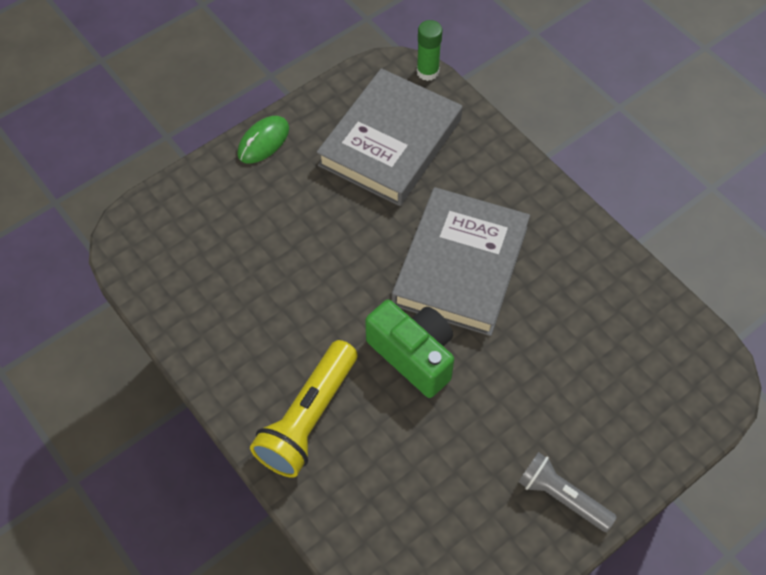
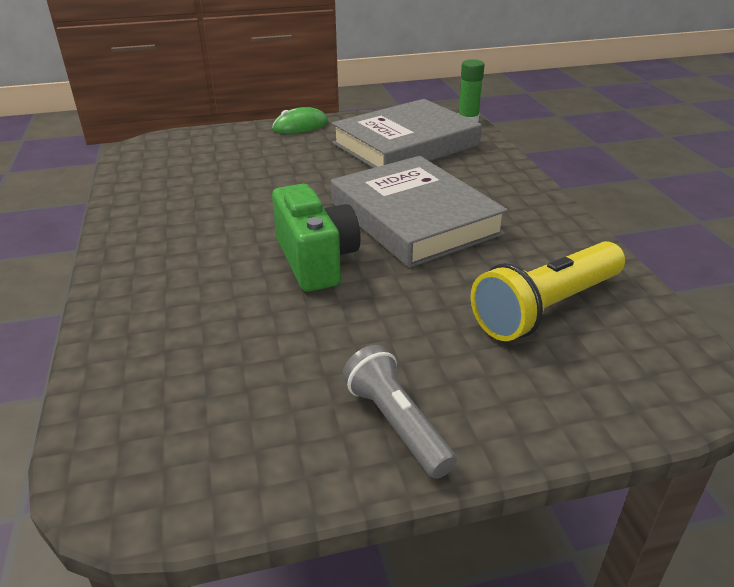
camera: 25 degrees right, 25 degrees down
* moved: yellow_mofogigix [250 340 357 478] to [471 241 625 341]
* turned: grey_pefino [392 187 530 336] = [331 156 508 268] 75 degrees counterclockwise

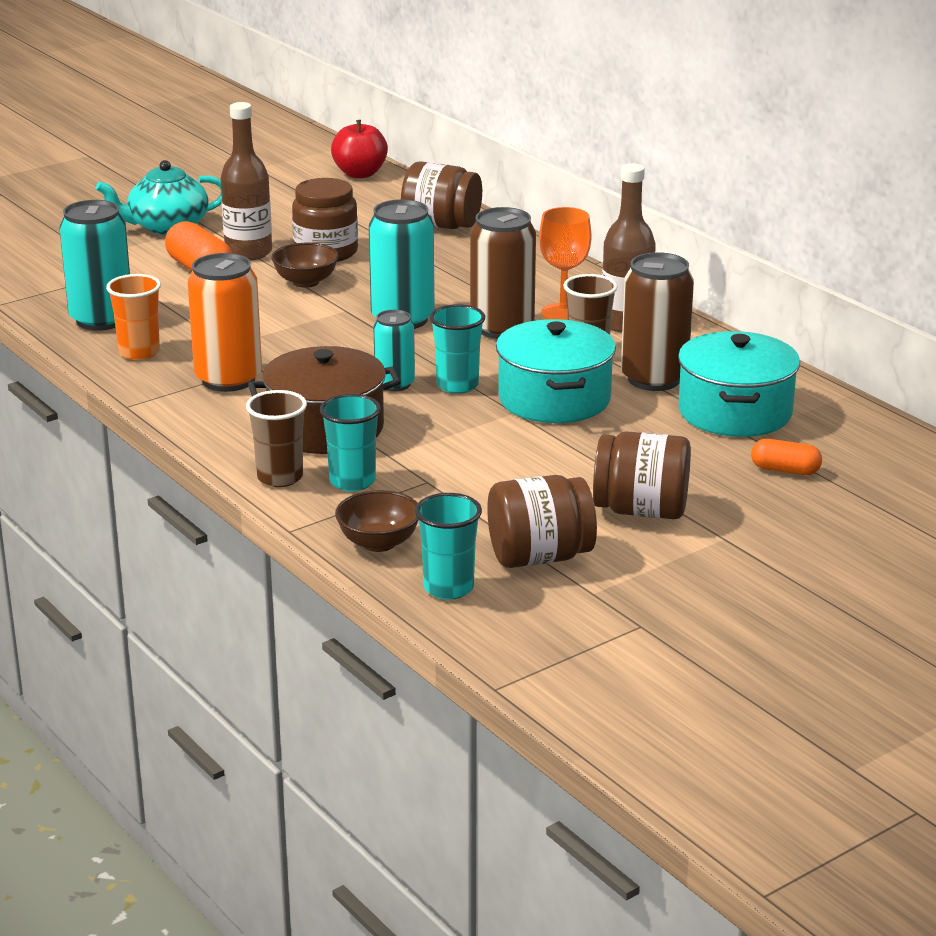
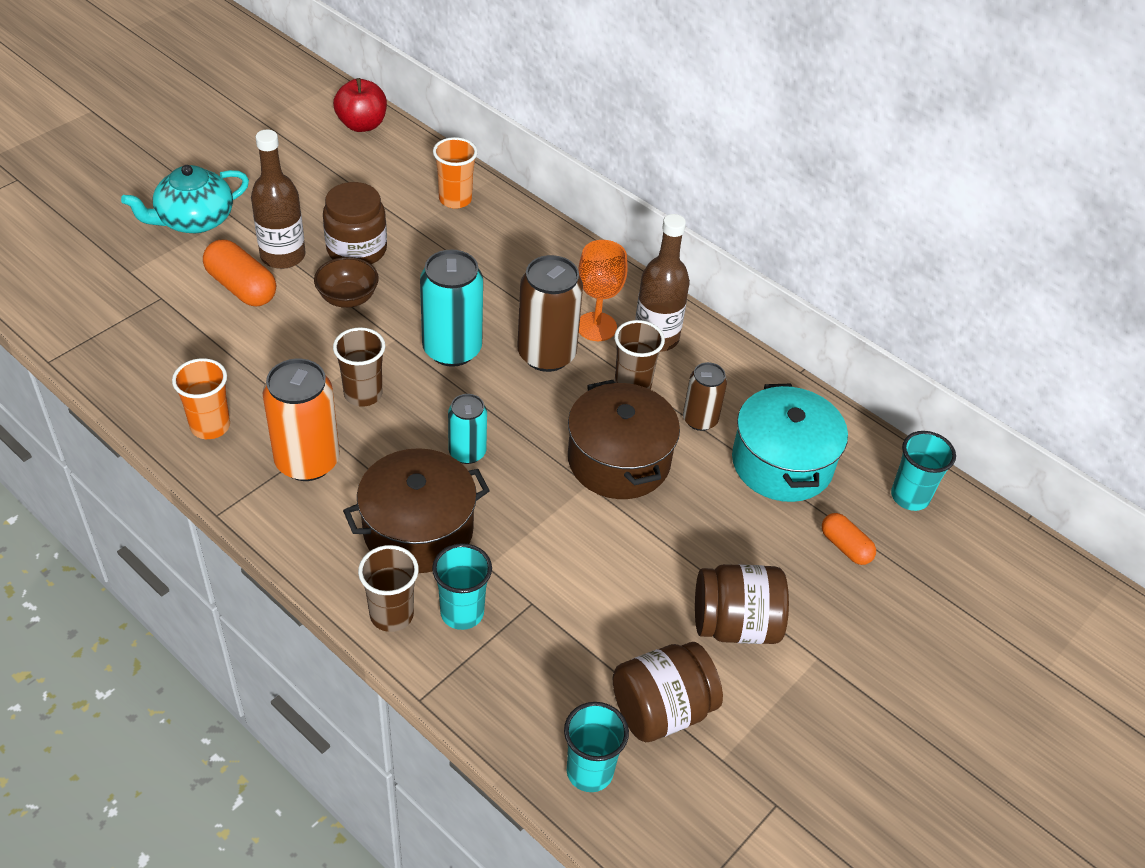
camera: 15 degrees left, 20 degrees up
* removed: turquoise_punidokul [59 200 130 331]
* removed: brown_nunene [335 490 418 552]
* replaced: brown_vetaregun [401 161 482 229] to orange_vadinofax [433 137 477 209]
* moved: turquoise_vadinofax [430 304 485 394] to [891 431 956 511]
* recoloured: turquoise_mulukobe [496 319 616 423] to brown_mulukobe [568 380 680 499]
* resized: brown_punidokul [621 252 694 391] = [683 362 727 431] x0.59
* turned: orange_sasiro [751 439 822 475] = [822 513 876 565] 45 degrees clockwise
* added: brown_vadinofax [333 327 385 407]

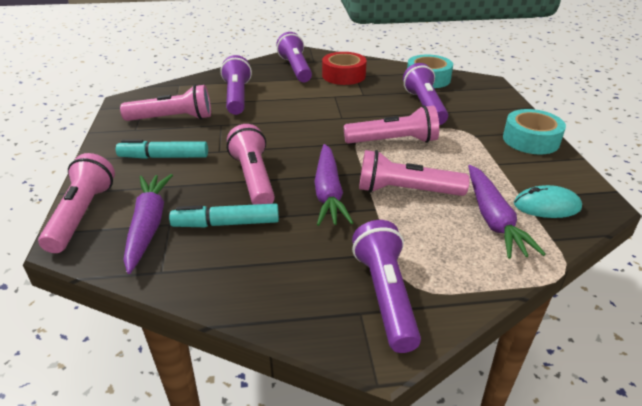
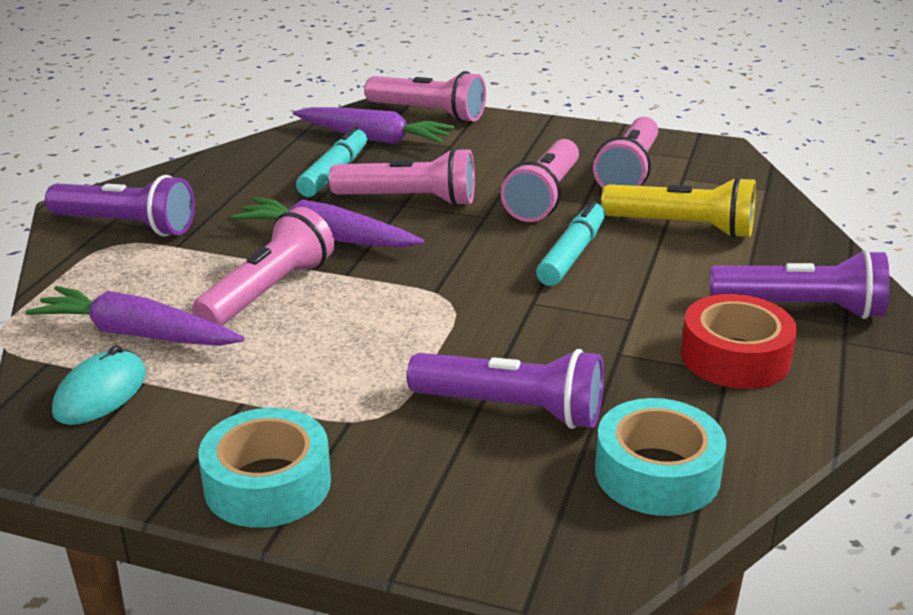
camera: 115 degrees right, 5 degrees down
* moved: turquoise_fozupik [116 140 208 159] to [536 201 606 286]
* recoloured: purple_mofogigix [220 55 252 115] to yellow_mofogigix [601 176 756 238]
* moved: pink_mofogigix [344 105 439 144] to [501 139 579 222]

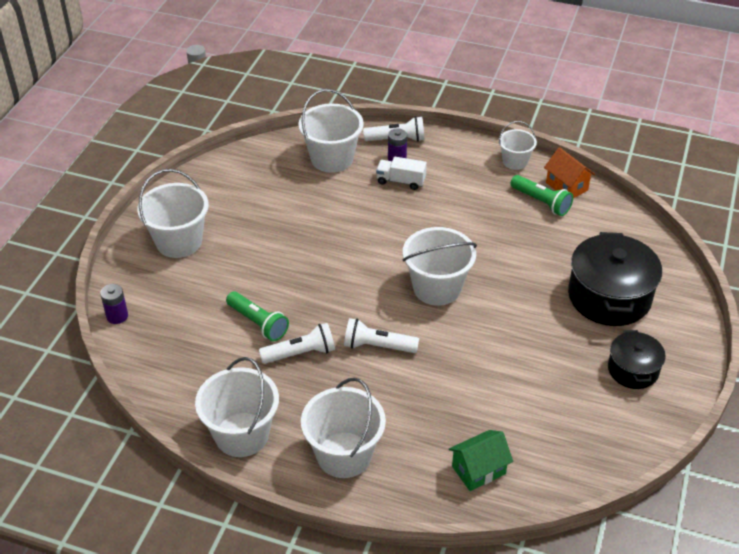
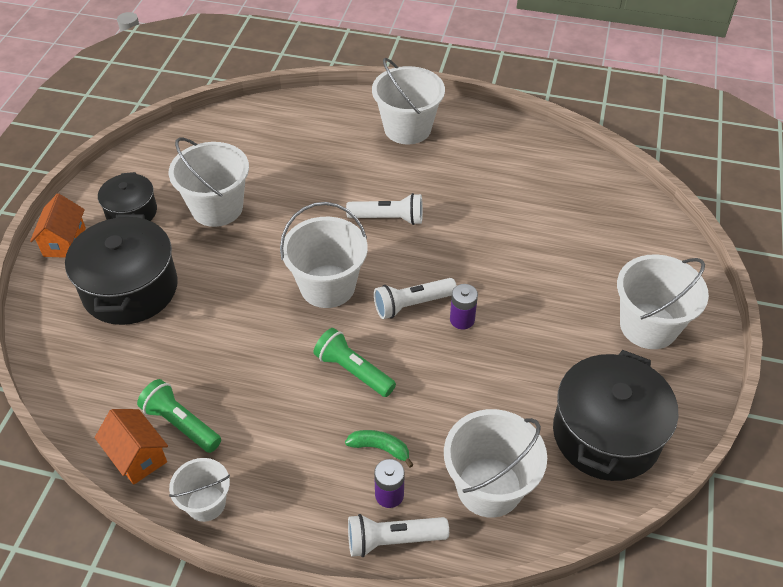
camera: 175 degrees right, 5 degrees up
* moved: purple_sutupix [100 284 128 324] to [450 284 478 329]
* moved: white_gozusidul [195 357 279 457] to [169 137 249 227]
* moved: green_mofogigix [226 292 289 341] to [314 328 396 397]
* moved: white_mofogigix [259 323 335 364] to [374 278 457 319]
* replaced: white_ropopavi [376 157 427 190] to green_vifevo [345 430 414 468]
* removed: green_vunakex [449 430 513 491]
* added: orange_vunakex [30 193 86 258]
* added: black_mulukobe [553 350 678 481]

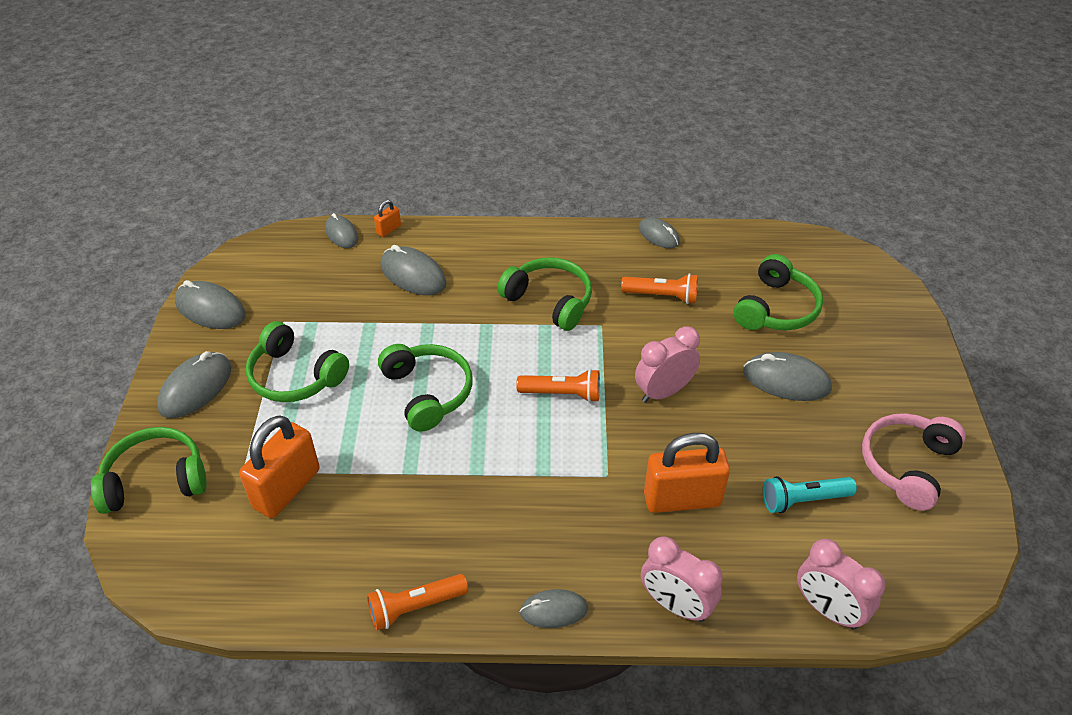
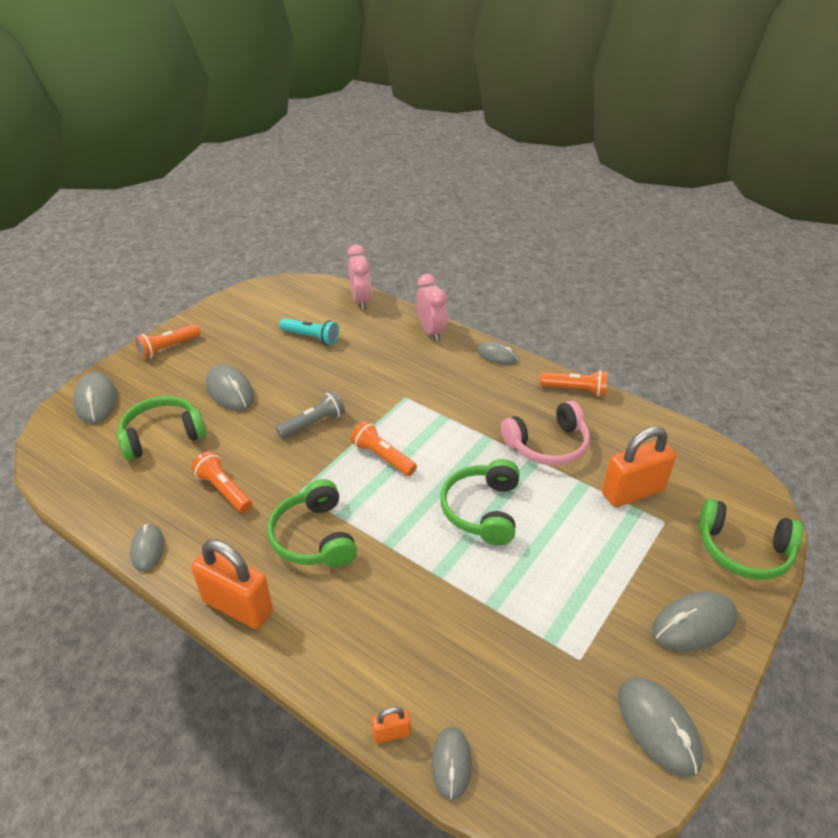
camera: 145 degrees left, 5 degrees down
* removed: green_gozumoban [245 321 349 402]
* moved: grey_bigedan [380 245 447 295] to [73 372 117 424]
* replaced: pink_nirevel [635 326 700 403] to grey_mofogigix [276 391 345 439]
* moved: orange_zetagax [644 433 730 513] to [191 539 273 629]
* moved: pink_gozumoban [862 413 966 511] to [501 401 590 466]
* added: orange_mofogigix [135 324 200 359]

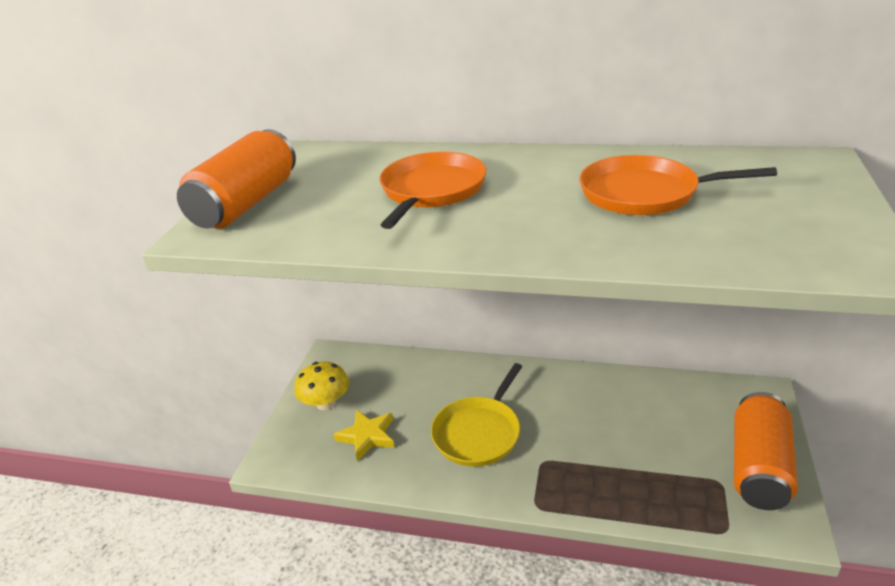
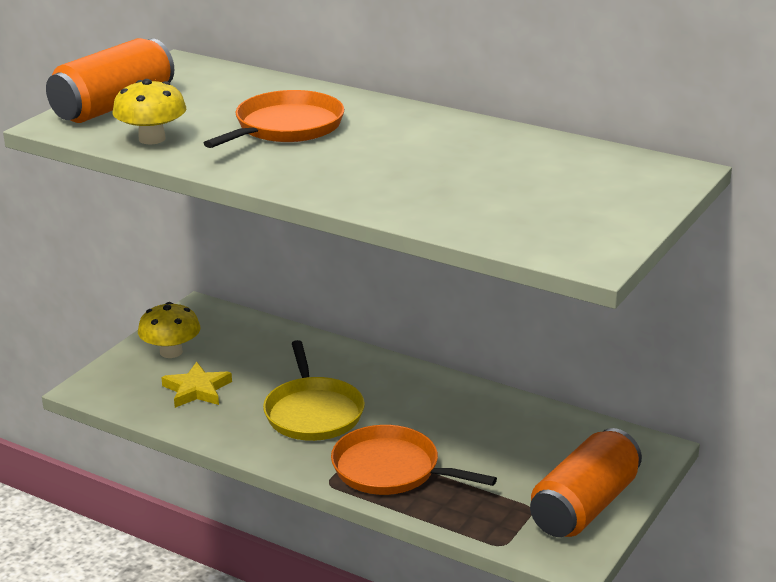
camera: 15 degrees right, 5 degrees down
* turned: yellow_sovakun [431 363 522 467] = [263 340 365 441] 60 degrees counterclockwise
* moved: orange_sovakun [579 155 777 215] to [331 425 497 495]
* added: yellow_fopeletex [112 79 186 144]

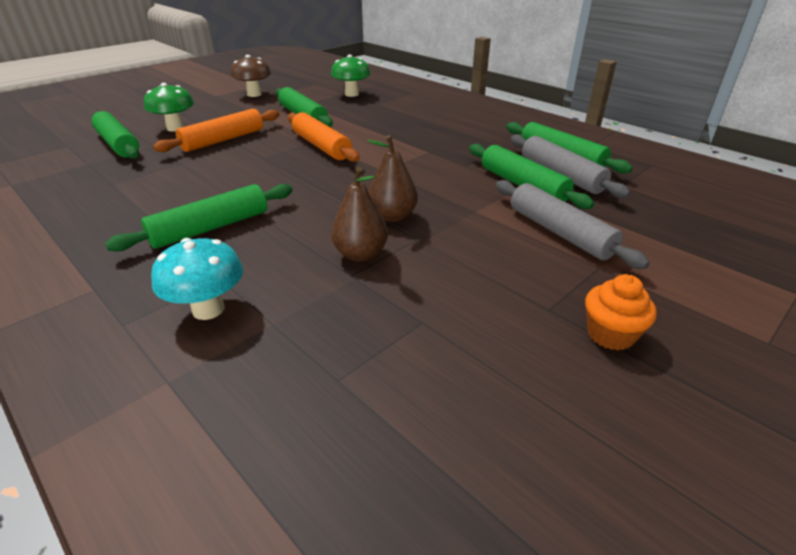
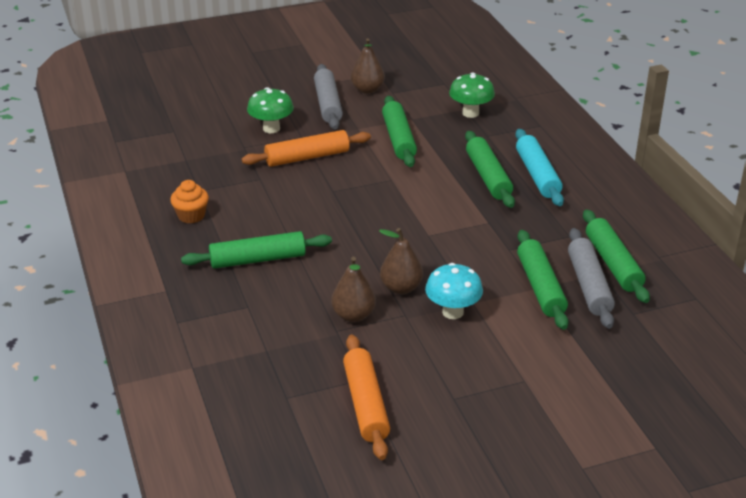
camera: 25 degrees right, 0 degrees up
* moved: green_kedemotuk [91 111 139 159] to [465 131 515 208]
* moved: turquoise_fopeletex [151 238 243 320] to [425 263 483 319]
* replaced: brown_fopeletex [231 55 271 97] to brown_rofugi [351 38 385 94]
* moved: orange_kedemotuk [288 112 360 162] to [343 335 390 460]
* moved: grey_kedemotuk [496 180 650 269] to [314 64 343 130]
* moved: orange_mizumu [585 274 657 350] to [170 180 209 223]
* added: turquoise_kedemotuk [515 129 564 206]

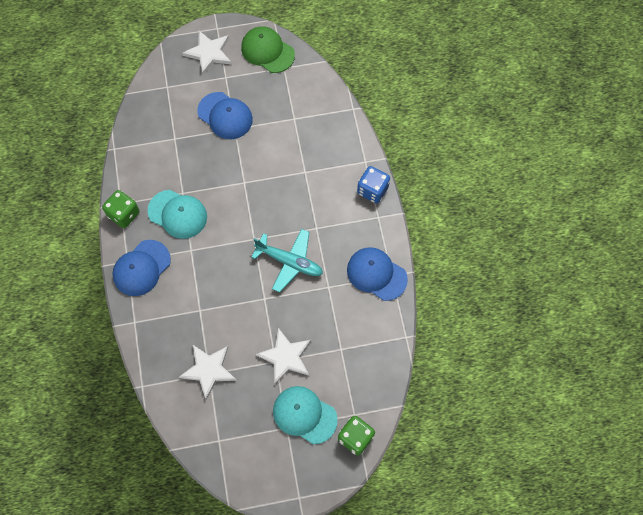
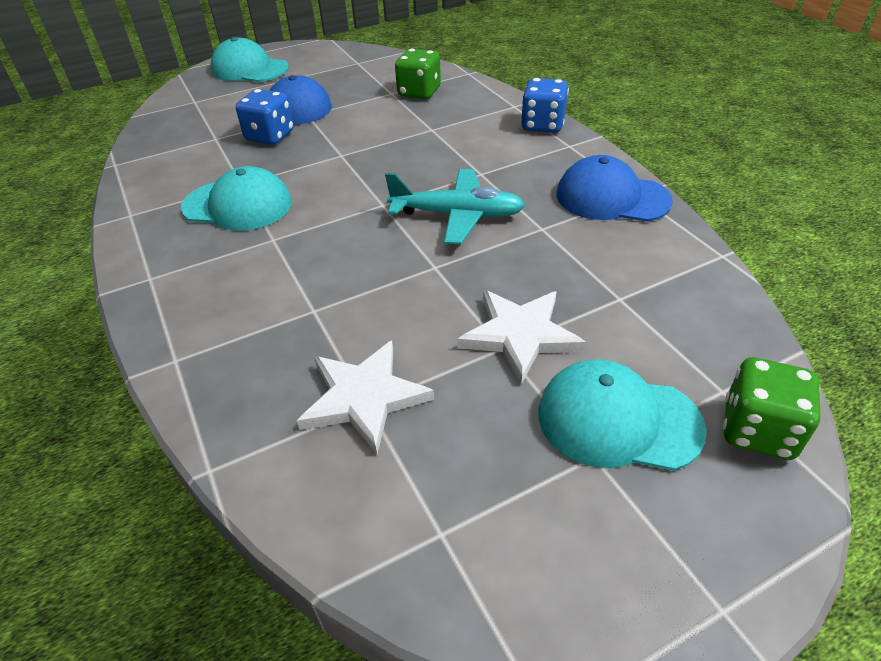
camera: 15 degrees left, 25 degrees down
* moved: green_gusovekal [102 190 140 228] to [395 48 441 99]
* removed: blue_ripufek [113 240 171 296]
* replaced: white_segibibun [182 31 231 75] to turquoise_ripufek [211 37 289 82]
* removed: green_ripufek [241 26 295 73]
* added: blue_gusovekal [236 89 294 145]

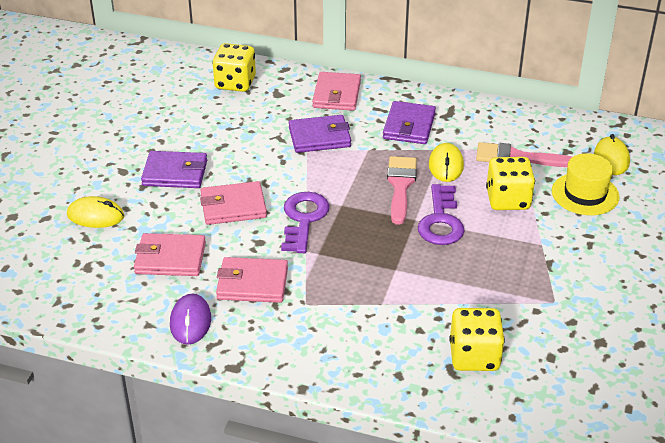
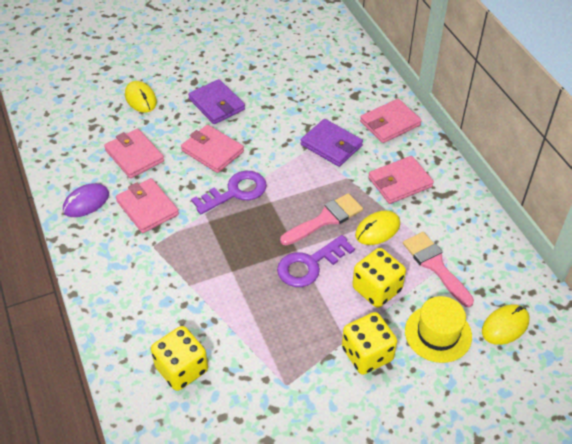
camera: 50 degrees right, 10 degrees up
* moved: yellow_gusovekal [213 43 256 92] to [342 312 397 375]
* recoloured: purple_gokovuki [383 101 436 144] to pink_gokovuki [368 156 434 204]

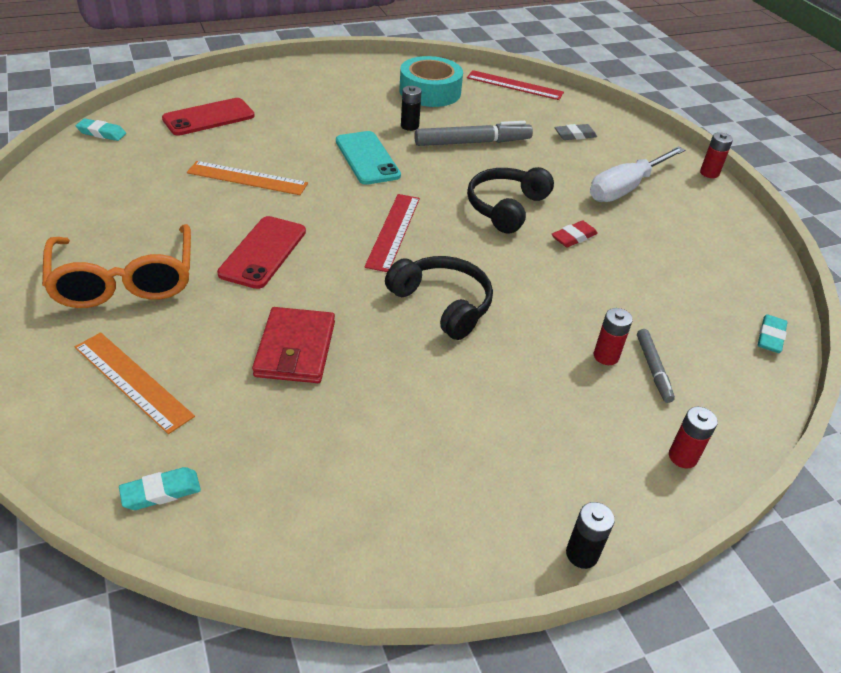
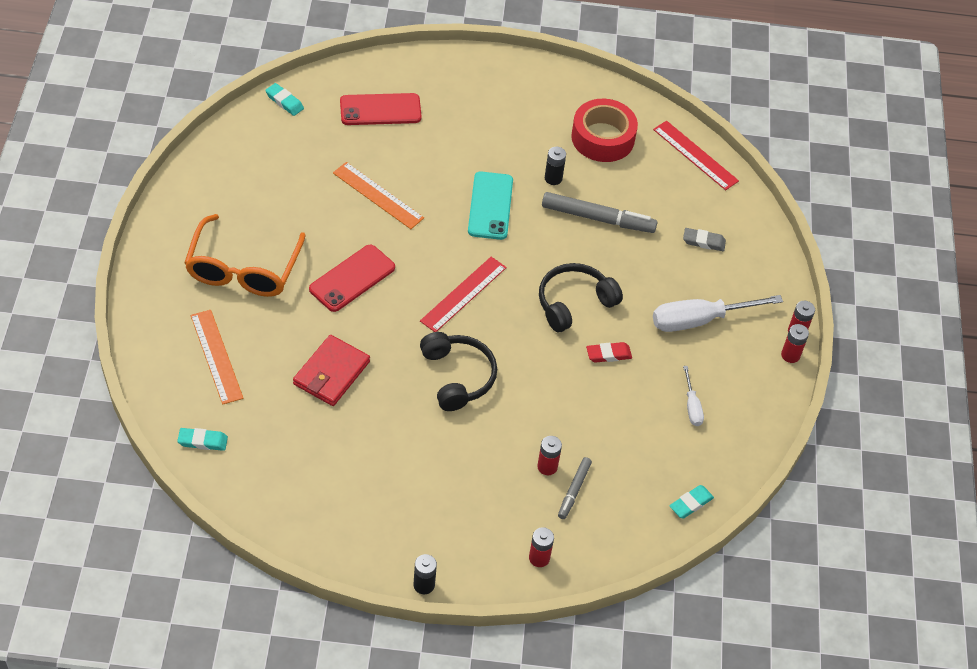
camera: 25 degrees right, 10 degrees up
* recoloured: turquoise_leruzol [399 56 463 107] to red_leruzol [571 99 638 162]
* added: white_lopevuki [683 366 704 426]
* added: red_sutupix [781 324 809 363]

